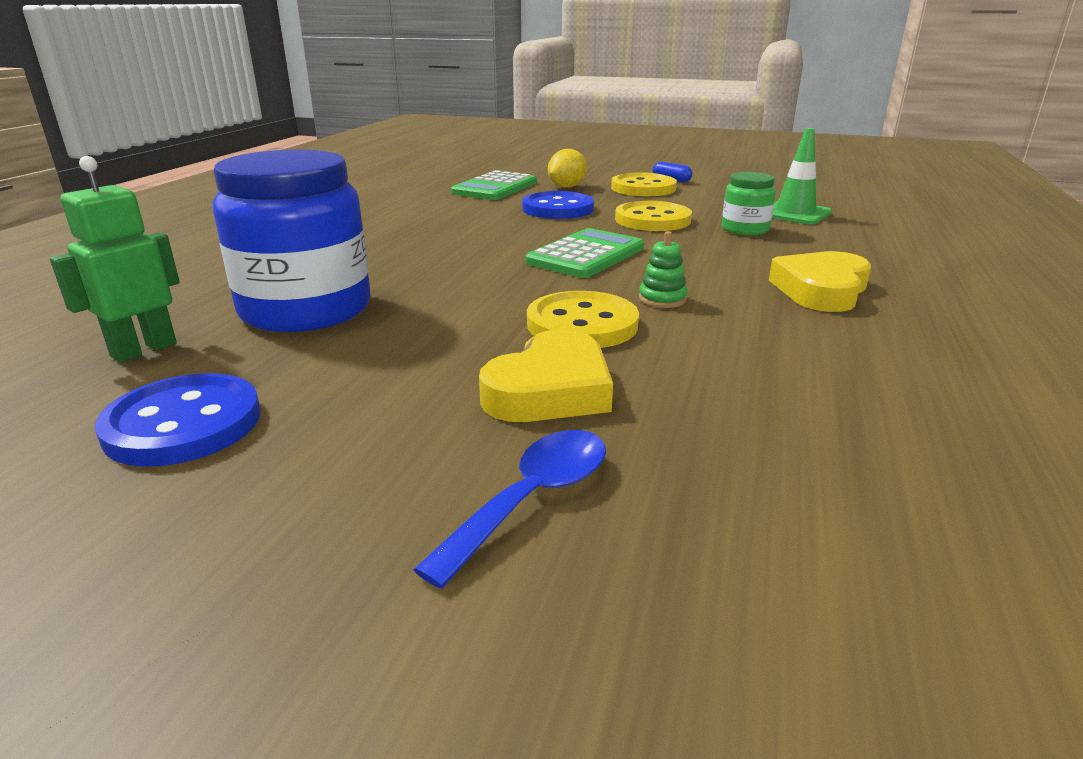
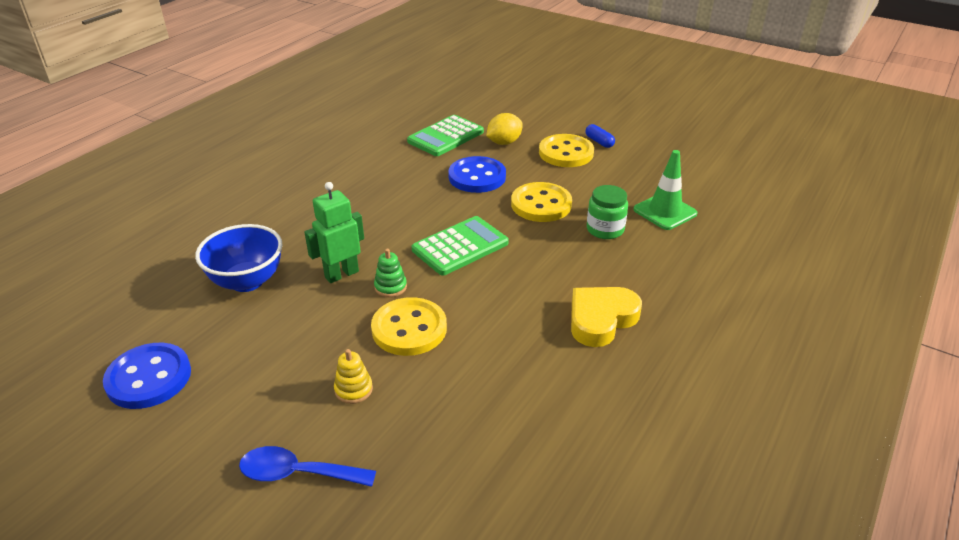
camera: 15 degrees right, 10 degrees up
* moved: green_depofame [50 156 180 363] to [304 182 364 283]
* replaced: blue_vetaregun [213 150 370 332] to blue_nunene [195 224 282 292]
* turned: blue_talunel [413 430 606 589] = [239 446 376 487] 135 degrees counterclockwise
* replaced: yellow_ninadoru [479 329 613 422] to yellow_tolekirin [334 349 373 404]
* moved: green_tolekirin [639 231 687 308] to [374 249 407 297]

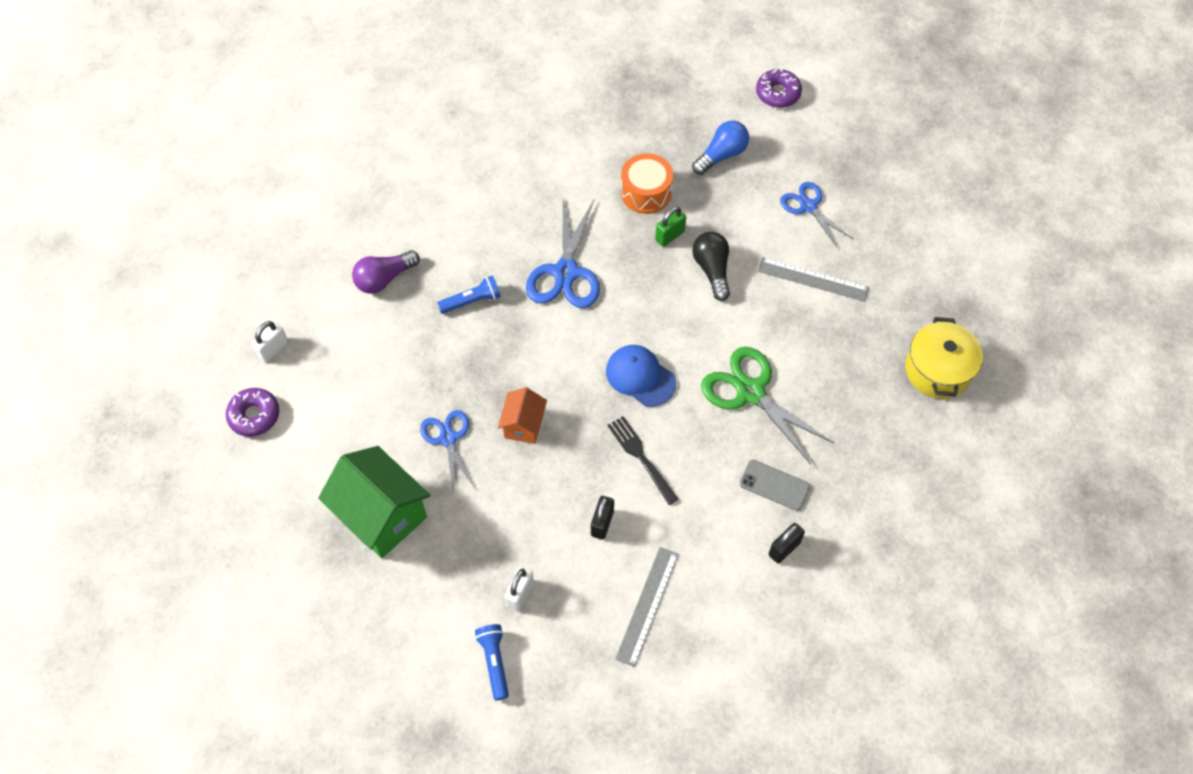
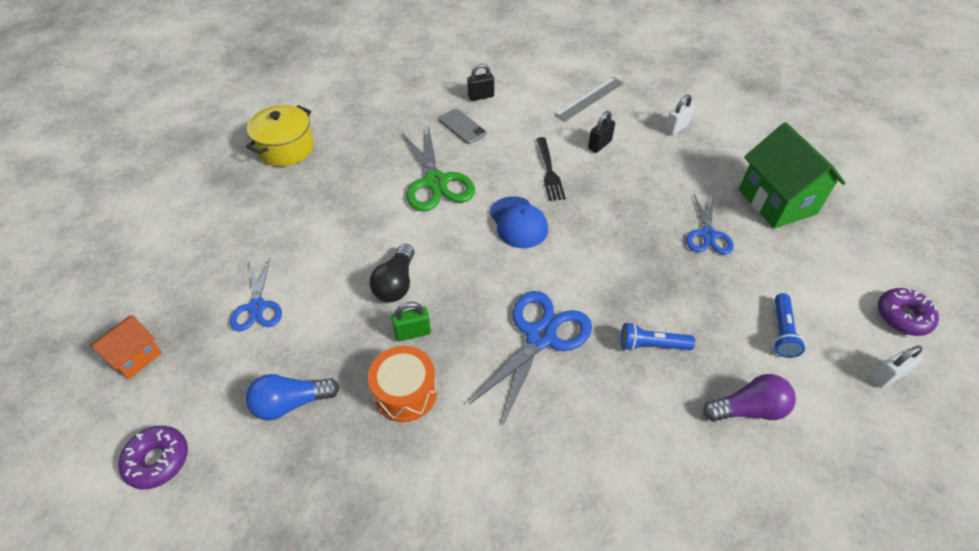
camera: 155 degrees left, 10 degrees down
* moved: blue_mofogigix [475 624 509 701] to [774 293 805 358]
* moved: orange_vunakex [498 387 547 444] to [90 315 162 379]
* removed: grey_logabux [758 257 869 302]

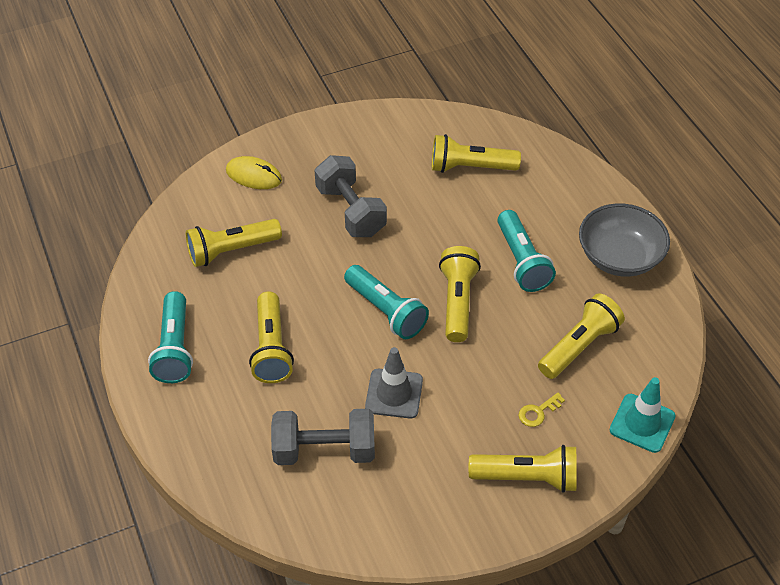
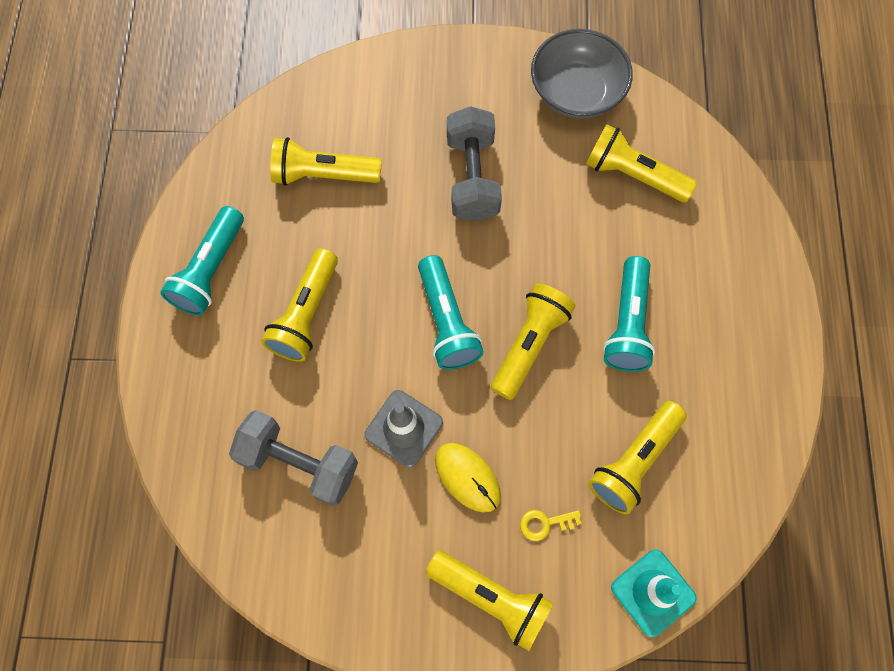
camera: 25 degrees right, 20 degrees up
* moved: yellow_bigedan [226 156 282 189] to [435 443 501 512]
* turned: yellow_mofogigix [538 294 625 379] = [588 401 687 514] 150 degrees clockwise
* moved: grey_nunene [579 203 670 277] to [531 29 633 119]

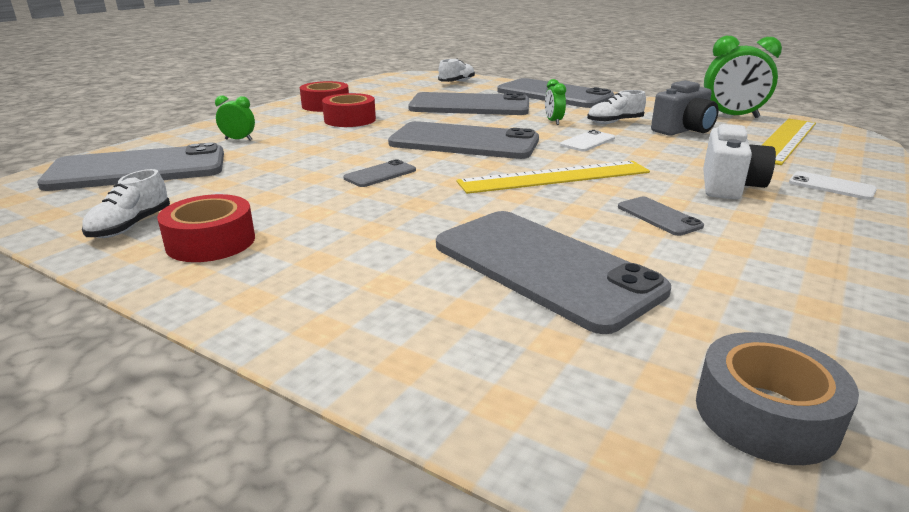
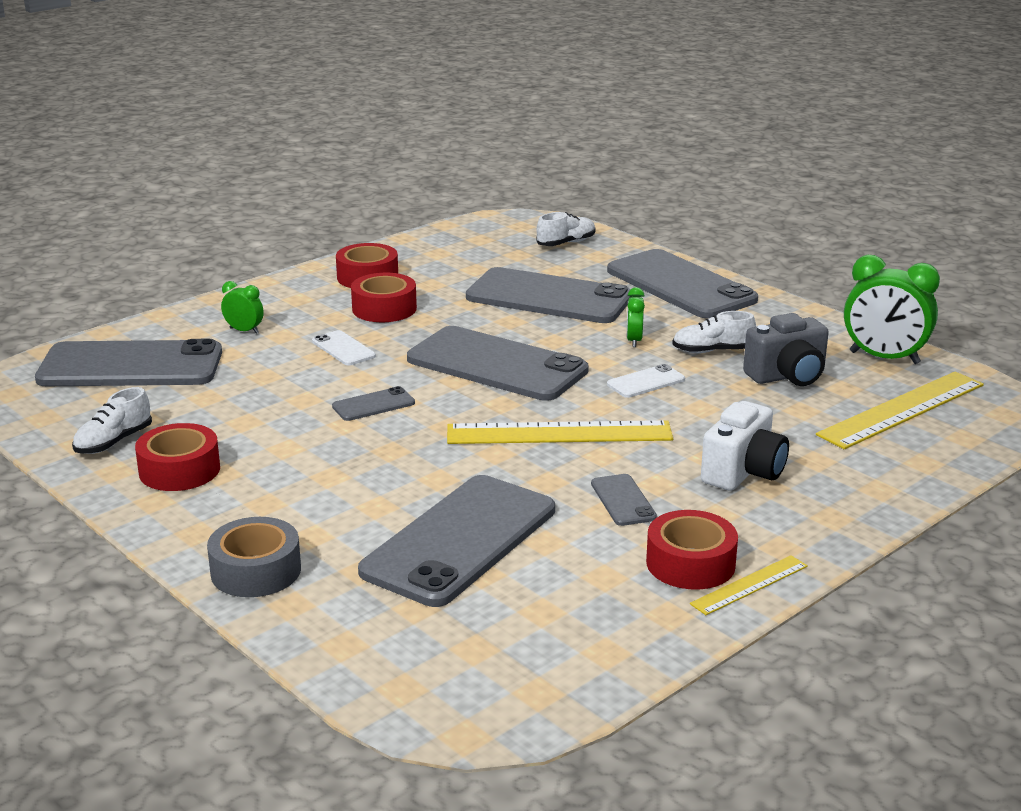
camera: 15 degrees right, 0 degrees up
* turned: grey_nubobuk [436 211 671 334] = [358 475 555 607] 60 degrees clockwise
* moved: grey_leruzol [696 332 859 465] to [207 517 301 597]
* moved: white_nubobuk [789 171 877 200] to [312 330 376 365]
* added: red_leruzol [646 510 738 590]
* added: yellow_logabux [690 555 808 615]

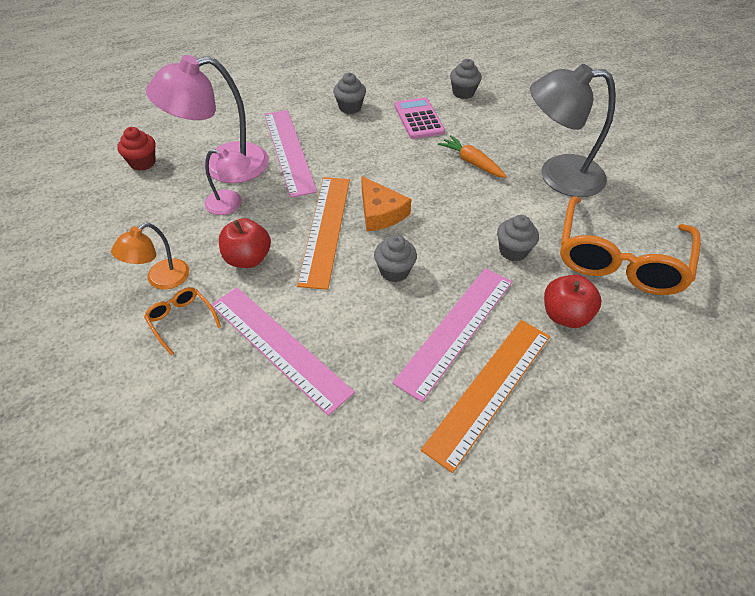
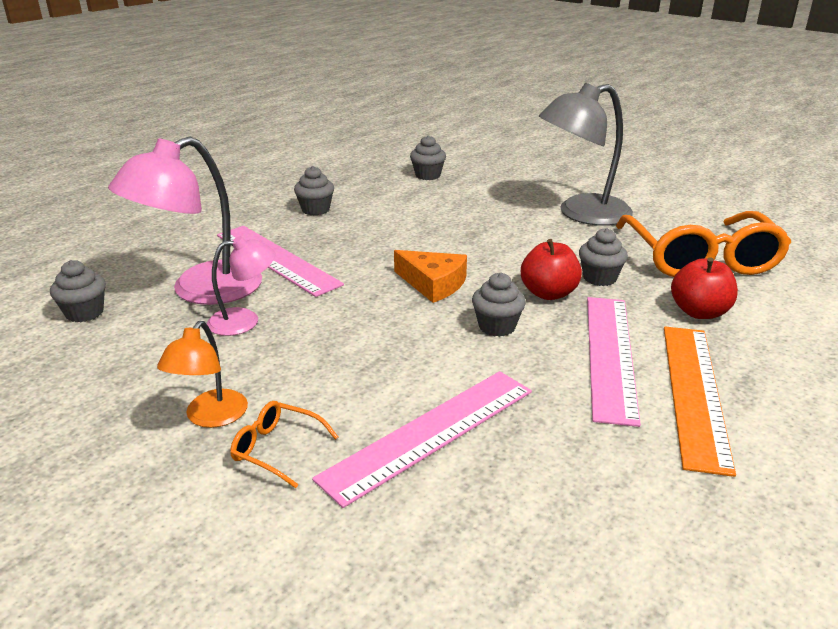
camera: 25 degrees left, 20 degrees down
* recoloured: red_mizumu [117 127 155 171] to grey_mizumu [50 260 106 322]
* turned: pink_logabux [211 287 355 416] = [312 371 532 508] 60 degrees counterclockwise
* moved: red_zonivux [219 218 271 268] to [521 239 582 300]
* removed: orange_logabux [297 177 350 290]
* removed: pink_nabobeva [395 97 445 139]
* removed: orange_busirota [438 135 507 178]

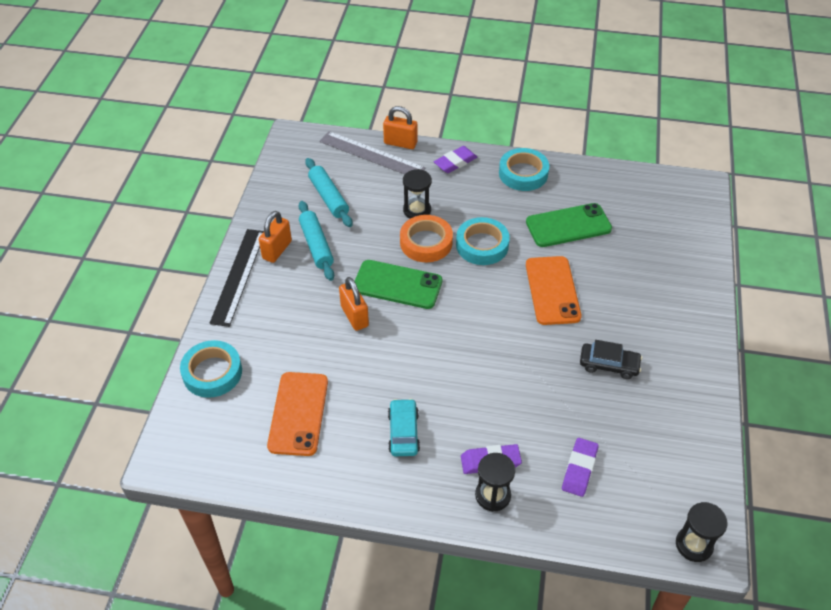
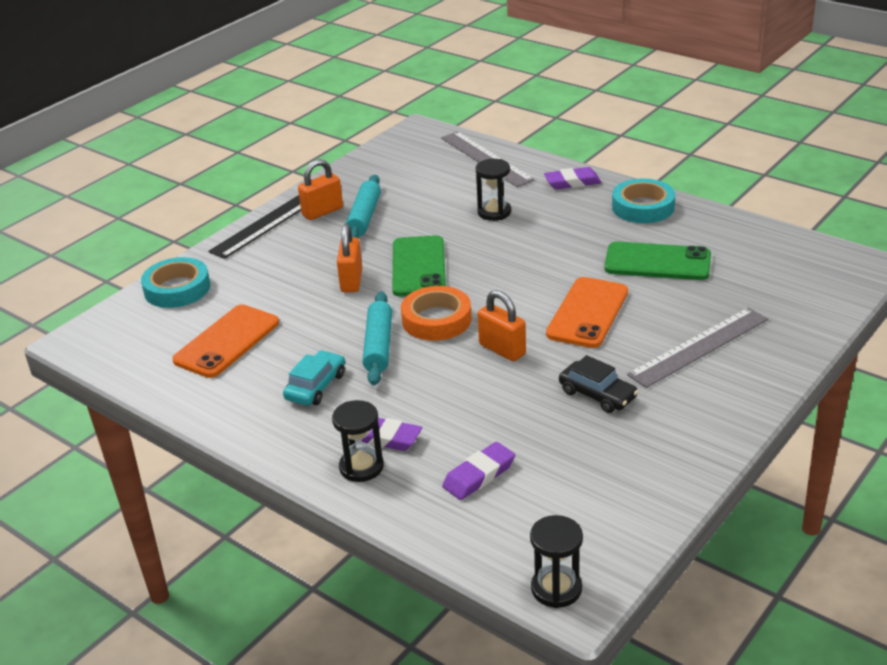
camera: 30 degrees right, 15 degrees down
* moved: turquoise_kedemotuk [305 158 353 227] to [363 291 392 385]
* turned: green_nubobuk [354 260 443 309] = [392 235 446 297] 45 degrees clockwise
* moved: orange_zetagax [383 106 417 149] to [478 290 526 362]
* moved: orange_leruzol [400 215 453 262] to [401 286 472 341]
* removed: turquoise_leruzol [456 217 510 265]
* added: grey_logabux [627 307 768 388]

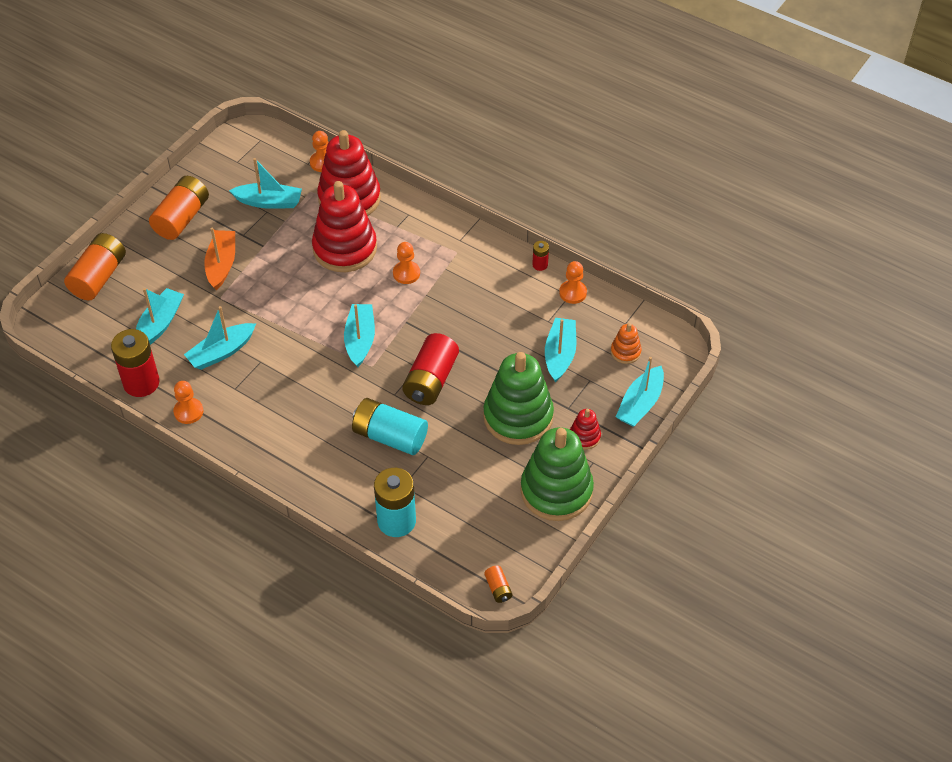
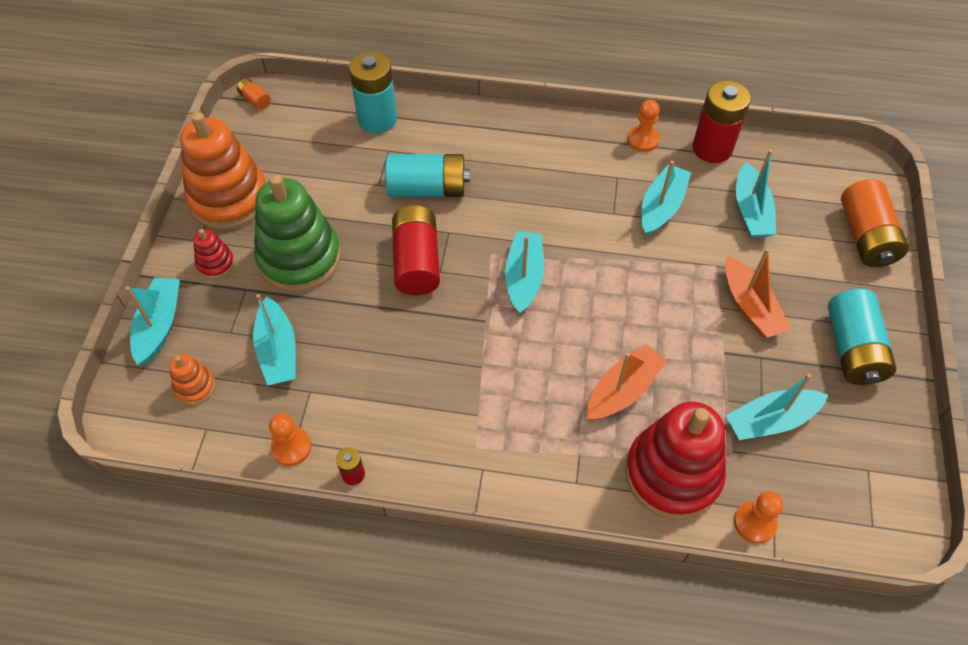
camera: 155 degrees right, 5 degrees up
* recoloured: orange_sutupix [149 176 209 240] to turquoise_sutupix [828 289 897 385]
* replaced: red_tolekirin [312 181 377 272] to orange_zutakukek [587 344 667 421]
* turned: turquoise_zutakukek [344 304 375 367] = [505 231 544 314] 150 degrees counterclockwise
* removed: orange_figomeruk [393 242 420 284]
* recoloured: green_tolekirin [521 427 594 521] to orange_tolekirin [180 112 266 230]

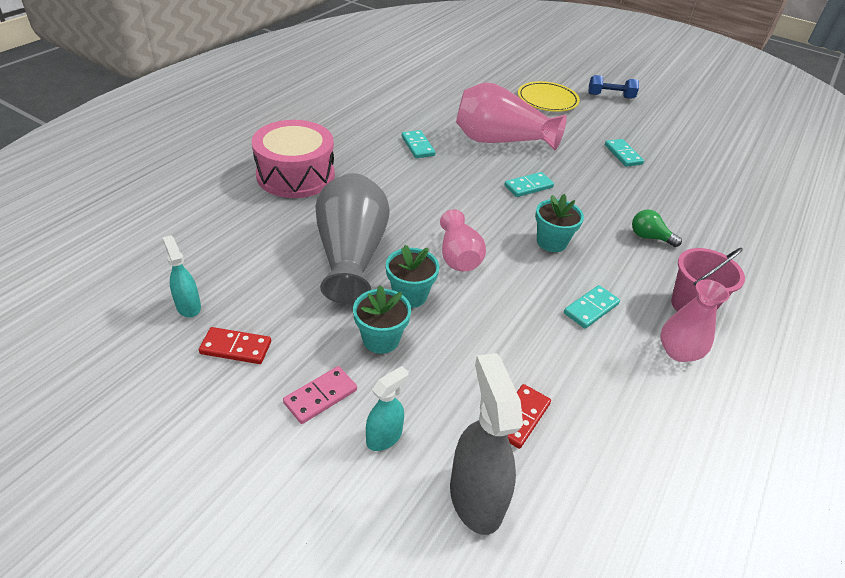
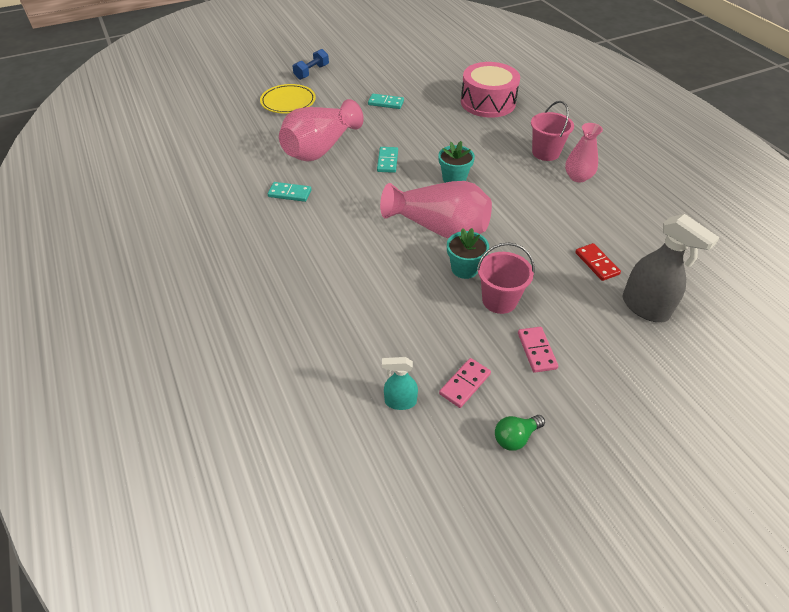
camera: 55 degrees left, 5 degrees up
* recoloured: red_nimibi [199 327 271 364] to pink_nimibi [439 358 491 408]
* moved: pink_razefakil [252 120 335 198] to [461 62 520 118]
* removed: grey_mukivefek [315 173 390 304]
* replaced: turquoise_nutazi [353 285 411 354] to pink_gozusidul [477 242 534 314]
* removed: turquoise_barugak [366 366 409 451]
* resized: pink_mukivefek [440 209 486 271] = [380 181 492 239] x1.70
* turned: grey_barugak [450 353 523 535] = [623 214 720 322] 150 degrees counterclockwise
* removed: turquoise_nimibi [564 285 620 329]
* moved: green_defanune [632 210 682 247] to [495 415 545 451]

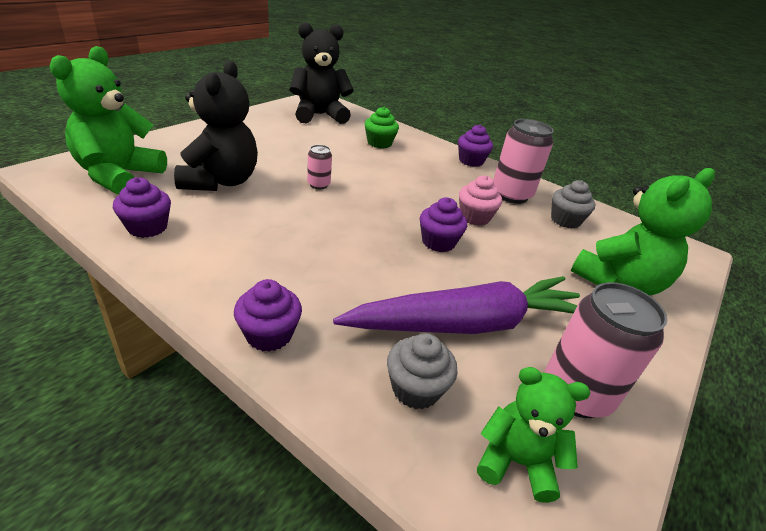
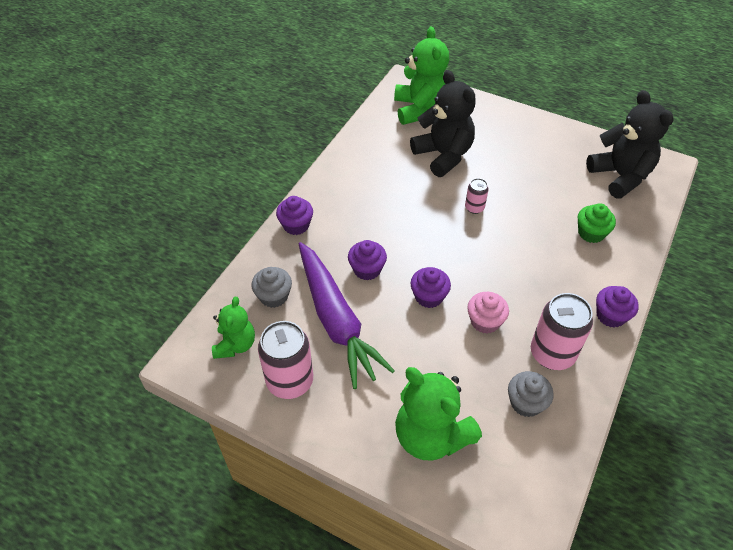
camera: 85 degrees right, 15 degrees up
* turned: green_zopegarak [50 46 167 194] = [394 26 449 125] 75 degrees clockwise
* moved: purple_mizumu [113 177 171 238] to [348 240 387 281]
* turned: black_zopegarak [174 61 258 191] = [410 70 476 177] 120 degrees counterclockwise

